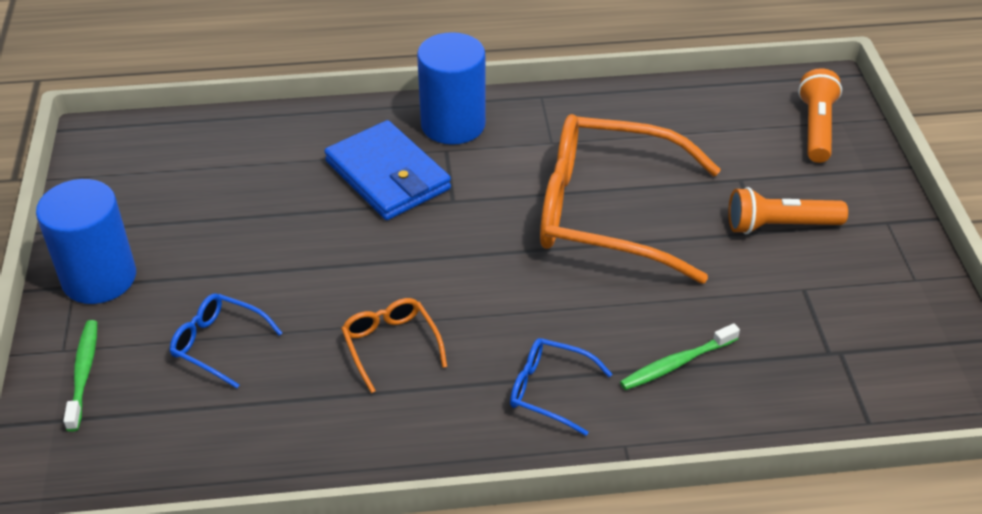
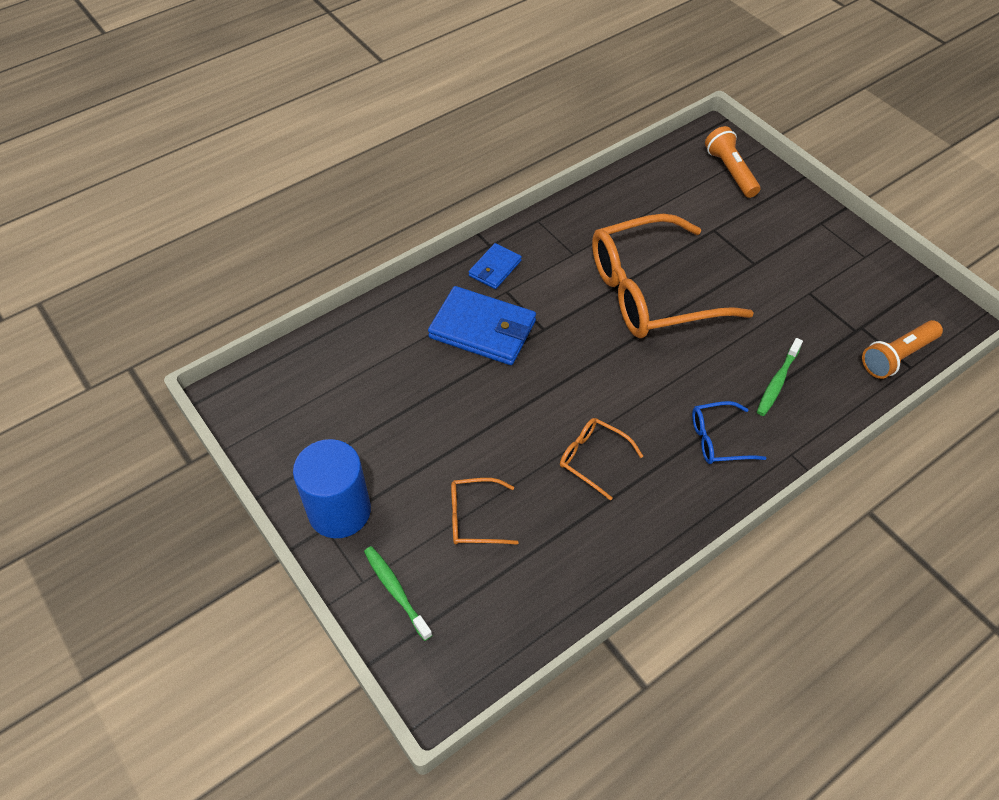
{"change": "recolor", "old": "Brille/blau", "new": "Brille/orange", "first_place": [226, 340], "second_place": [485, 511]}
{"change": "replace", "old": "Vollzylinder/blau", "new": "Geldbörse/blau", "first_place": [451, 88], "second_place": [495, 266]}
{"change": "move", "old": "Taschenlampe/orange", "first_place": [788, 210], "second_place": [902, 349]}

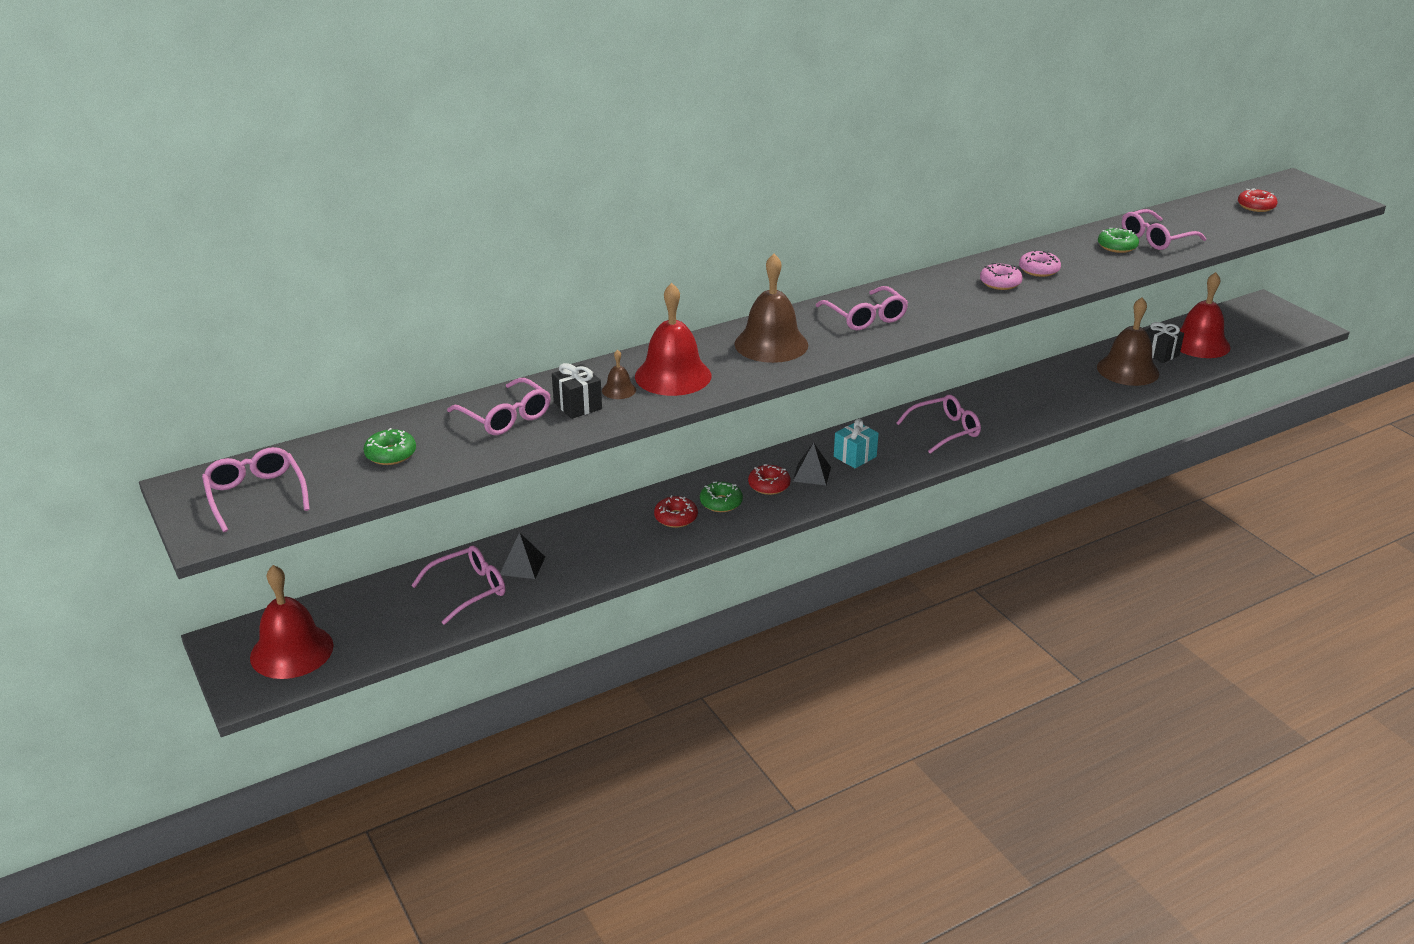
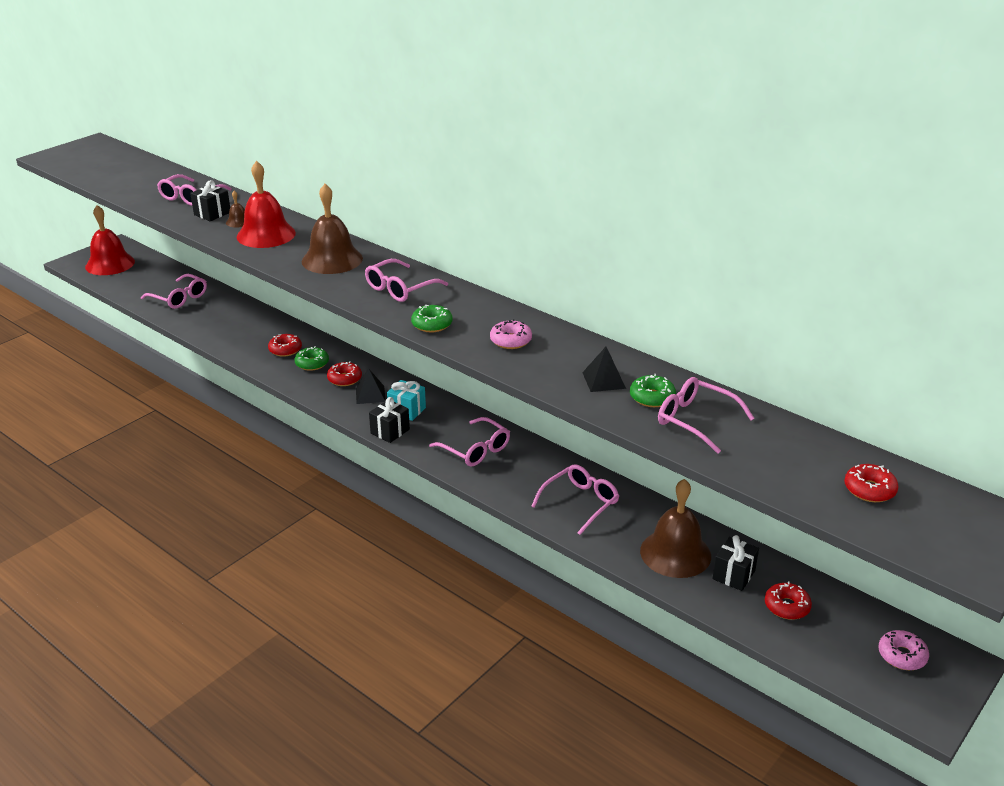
{"change": "insert", "new": "Geschenk/schwarz", "second_place": [389, 420]}
{"change": "move", "old": "Donut/grün", "first_place": [389, 446], "second_place": [431, 318]}
{"change": "move", "old": "Brille/rosa", "first_place": [256, 489], "second_place": [575, 499]}
{"change": "move", "old": "Pyramide/schwarz", "first_place": [522, 555], "second_place": [604, 369]}
{"change": "replace", "old": "Glocke/rot", "new": "Donut/rot", "first_place": [1205, 315], "second_place": [788, 600]}
{"change": "move", "old": "Donut/rosa", "first_place": [1040, 263], "second_place": [903, 650]}

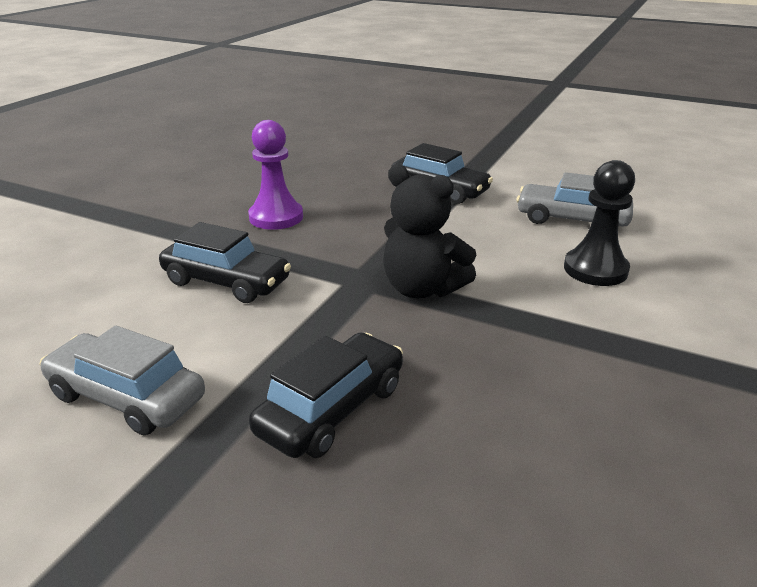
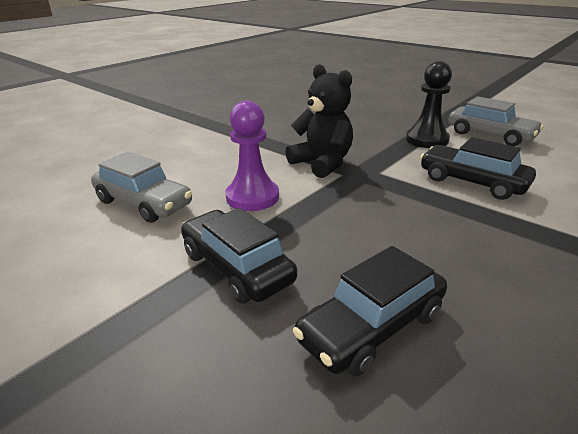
{"change": "move", "old": "Bauer/lila", "first_place": [275, 175], "second_place": [252, 156]}
{"change": "move", "old": "Auto/schwarz", "first_place": [326, 395], "second_place": [370, 311]}
{"change": "move", "old": "Bauer/schwarz", "first_place": [599, 223], "second_place": [429, 104]}

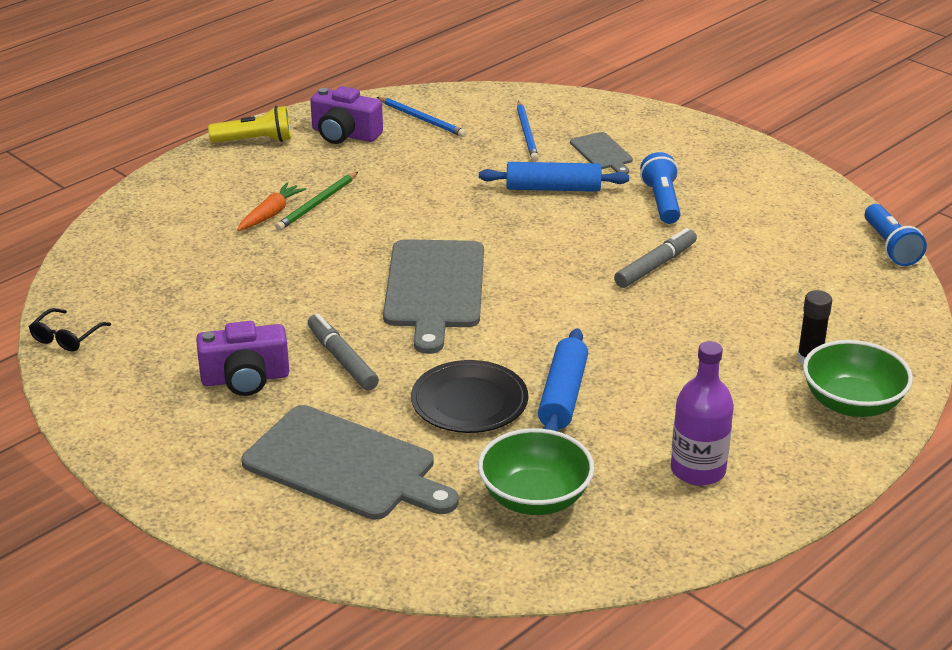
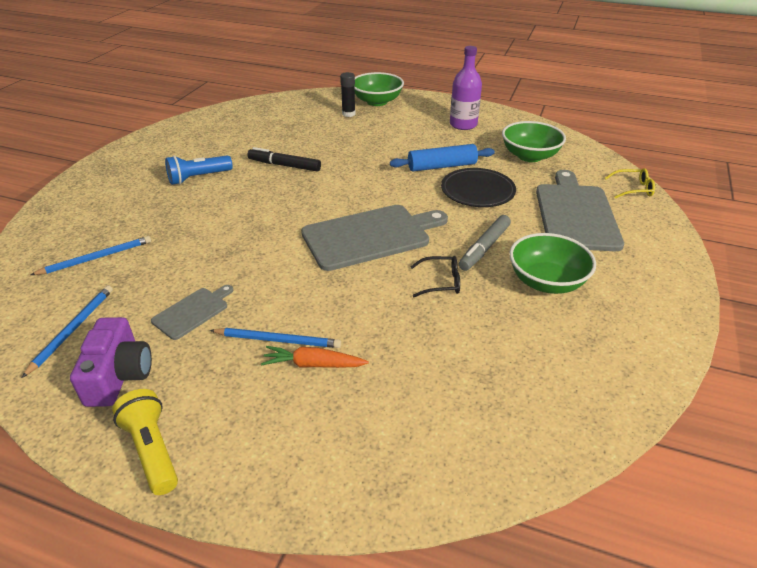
{"change": "move", "old": "Schneidebrett/grau", "first_place": [601, 153], "second_place": [192, 312]}
{"change": "recolor", "old": "Bleistift/grün", "new": "Bleistift/blau", "first_place": [316, 201], "second_place": [275, 338]}
{"change": "recolor", "old": "Filzstift/grau", "new": "Filzstift/schwarz", "first_place": [655, 258], "second_place": [284, 159]}
{"change": "move", "old": "Brille/schwarz", "first_place": [70, 329], "second_place": [435, 276]}
{"change": "replace", "old": "Kamera/lila", "new": "Schüssel/grün", "first_place": [242, 358], "second_place": [552, 263]}
{"change": "insert", "new": "Brille/gelb", "second_place": [630, 183]}
{"change": "delete", "old": "Nudelholz/blau", "first_place": [554, 177]}
{"change": "delete", "old": "Taschenlampe/blau", "first_place": [896, 235]}

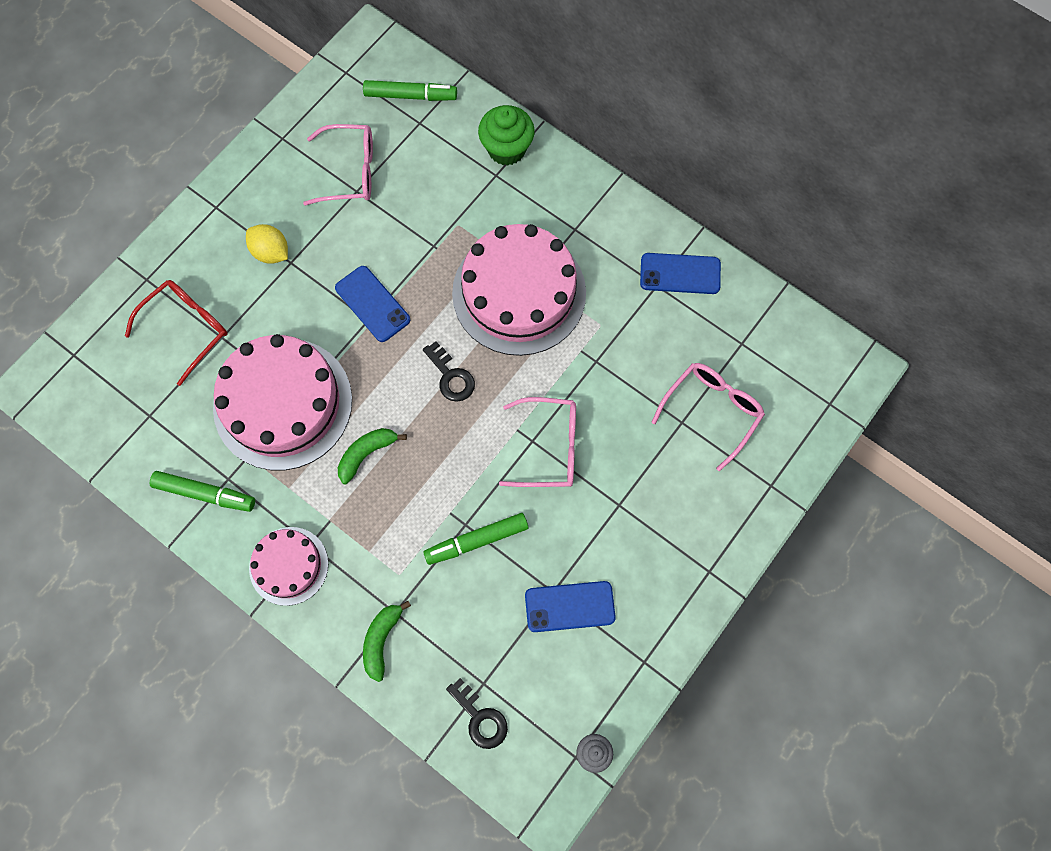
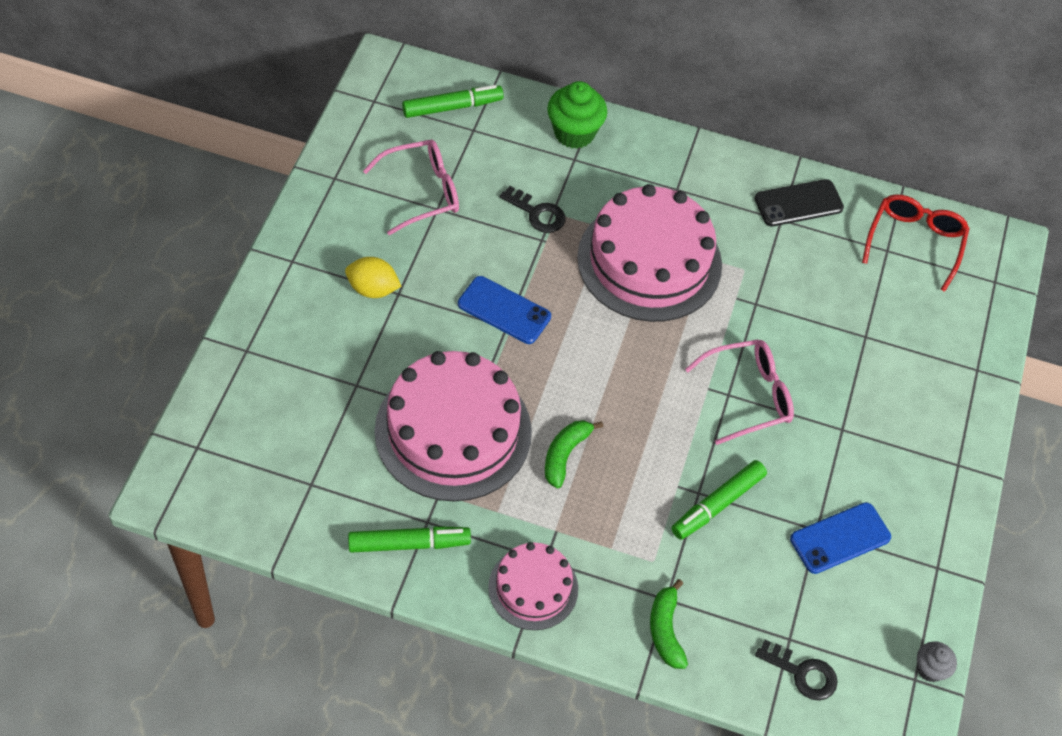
{"change": "move", "old": "Schlüssel/schwarz", "first_place": [449, 371], "second_place": [532, 209]}
{"change": "recolor", "old": "Handy/blau", "new": "Handy/schwarz", "first_place": [680, 273], "second_place": [799, 202]}
{"change": "move", "old": "Brille/rot", "first_place": [176, 333], "second_place": [916, 243]}
{"change": "delete", "old": "Brille/rosa", "first_place": [708, 417]}

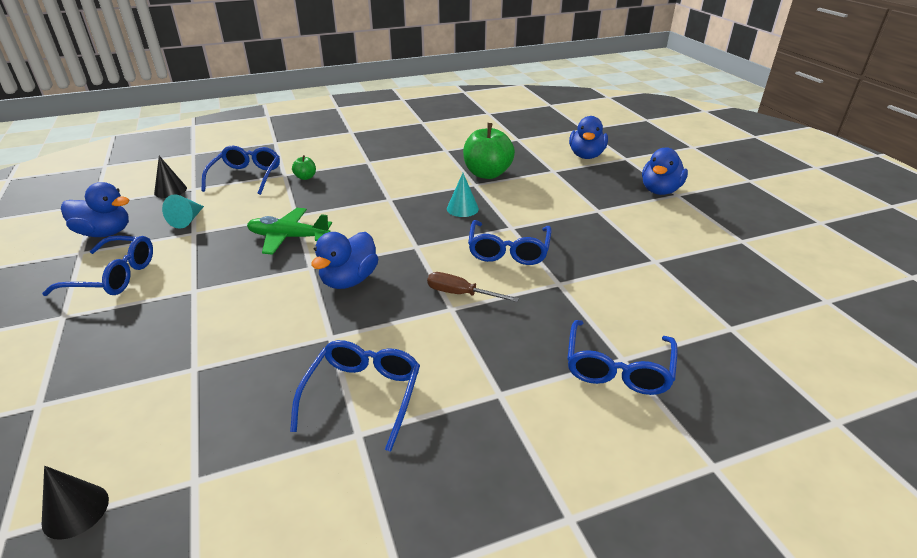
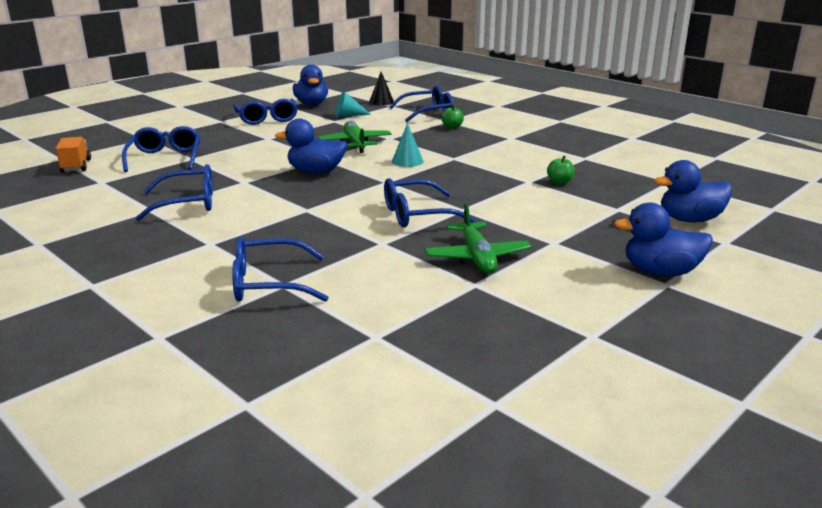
{"change": "replace", "old": "Kegel/schwarz", "new": "Lastwagen/orange", "first_place": [75, 503], "second_place": [73, 155]}
{"change": "insert", "new": "Brille/blau", "second_place": [161, 149]}
{"change": "move", "old": "Kegel/türkis", "first_place": [463, 195], "second_place": [408, 145]}
{"change": "insert", "new": "Flugzeug/grün", "second_place": [478, 238]}
{"change": "resize", "old": "Apfel/grün", "first_place": [489, 151], "second_place": [561, 170], "factor": 0.45}
{"change": "delete", "old": "Schraubenzieher/braun", "first_place": [473, 287]}

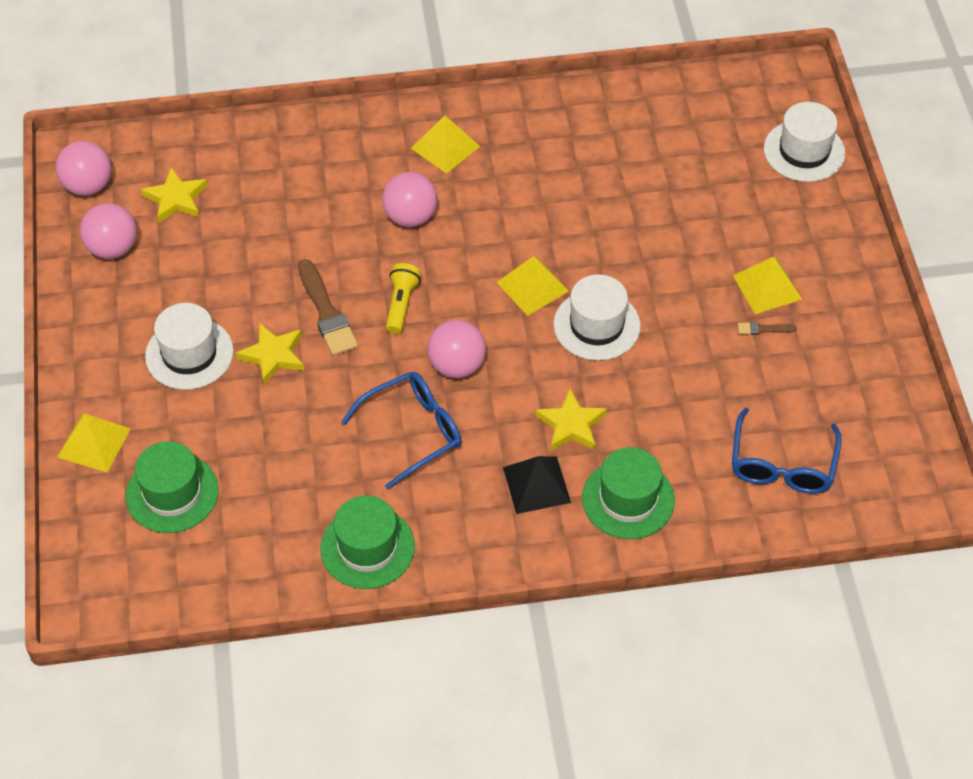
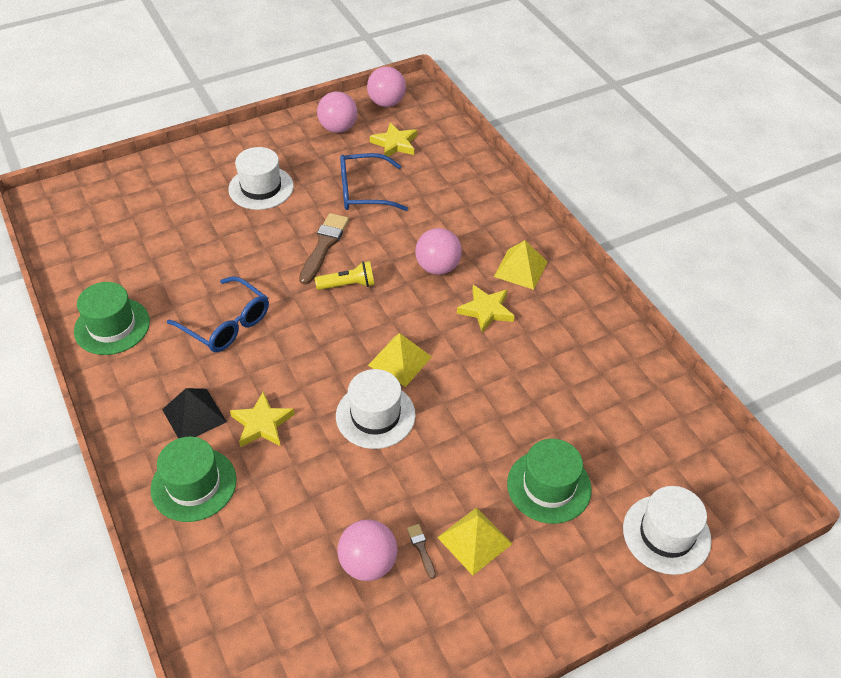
{"change": "rotate", "old": "Pinsel/braun", "first_place": [328, 307], "second_place": [324, 249], "degrees": 150}
{"change": "move", "old": "Ball/rosa", "first_place": [457, 349], "second_place": [367, 550]}
{"change": "move", "old": "Brille/blau", "first_place": [787, 450], "second_place": [374, 182]}
{"change": "move", "old": "Stern/gelb", "first_place": [270, 354], "second_place": [485, 309]}
{"change": "move", "old": "Hut/grün", "first_place": [172, 487], "second_place": [549, 481]}
{"change": "delete", "old": "Pyramide/gelb", "first_place": [94, 443]}

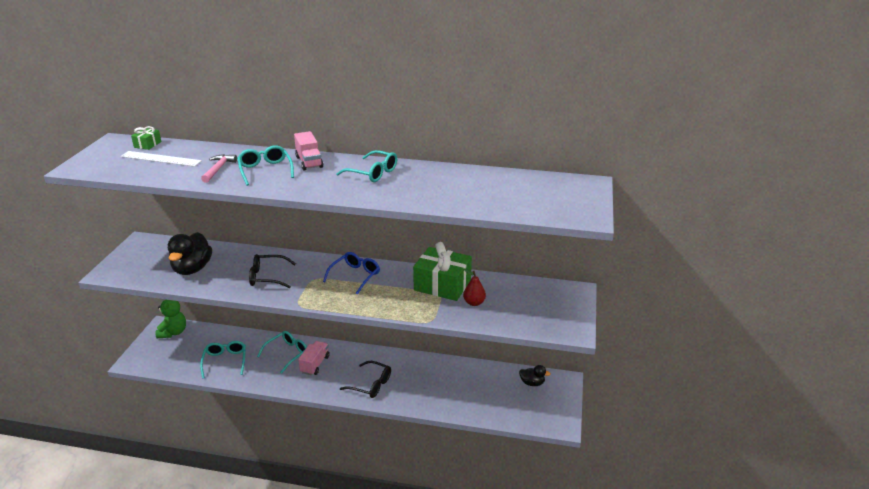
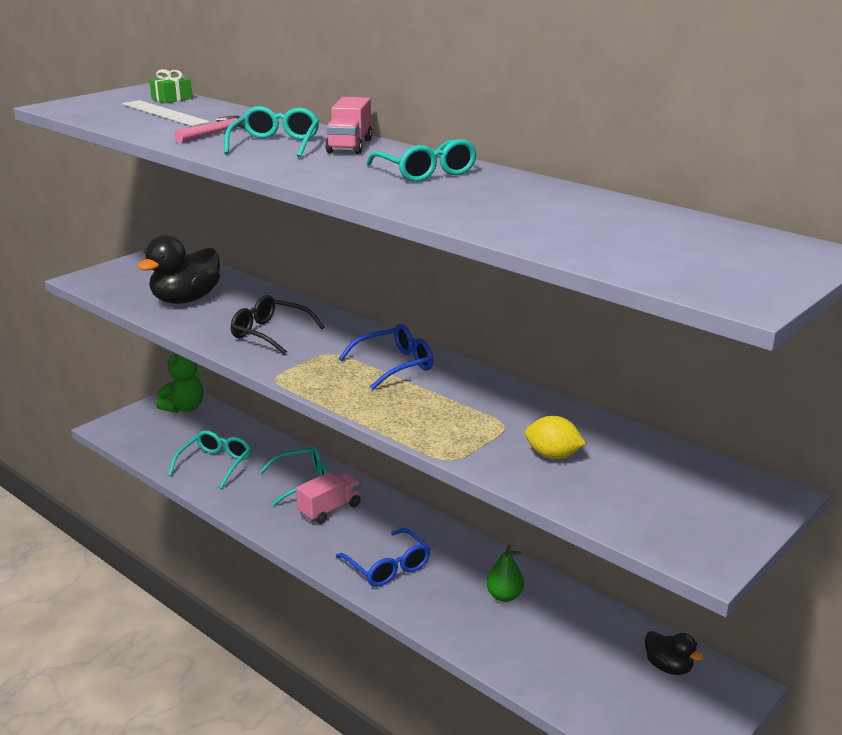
{"change": "recolor", "old": "Brille/schwarz", "new": "Brille/blau", "first_place": [365, 379], "second_place": [383, 557]}
{"change": "insert", "new": "Birne/grün", "second_place": [505, 573]}
{"change": "replace", "old": "Birne/rot", "new": "Zitrone/gelb", "first_place": [474, 287], "second_place": [555, 437]}
{"change": "delete", "old": "Geschenk/grün", "first_place": [442, 271]}

